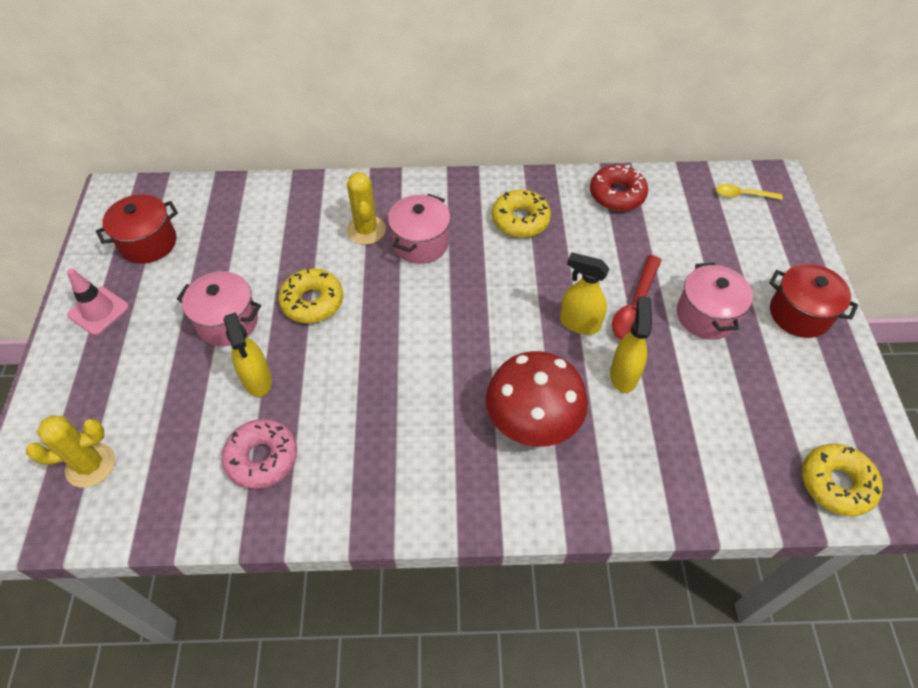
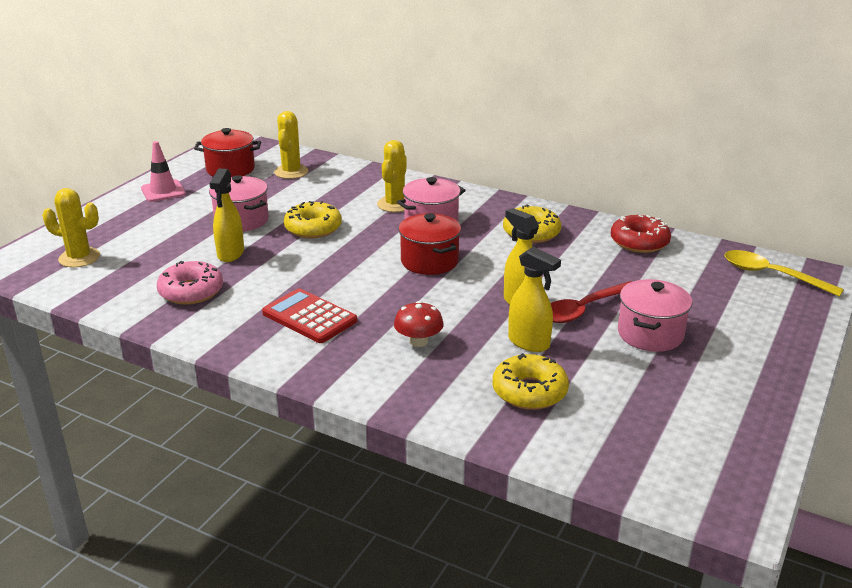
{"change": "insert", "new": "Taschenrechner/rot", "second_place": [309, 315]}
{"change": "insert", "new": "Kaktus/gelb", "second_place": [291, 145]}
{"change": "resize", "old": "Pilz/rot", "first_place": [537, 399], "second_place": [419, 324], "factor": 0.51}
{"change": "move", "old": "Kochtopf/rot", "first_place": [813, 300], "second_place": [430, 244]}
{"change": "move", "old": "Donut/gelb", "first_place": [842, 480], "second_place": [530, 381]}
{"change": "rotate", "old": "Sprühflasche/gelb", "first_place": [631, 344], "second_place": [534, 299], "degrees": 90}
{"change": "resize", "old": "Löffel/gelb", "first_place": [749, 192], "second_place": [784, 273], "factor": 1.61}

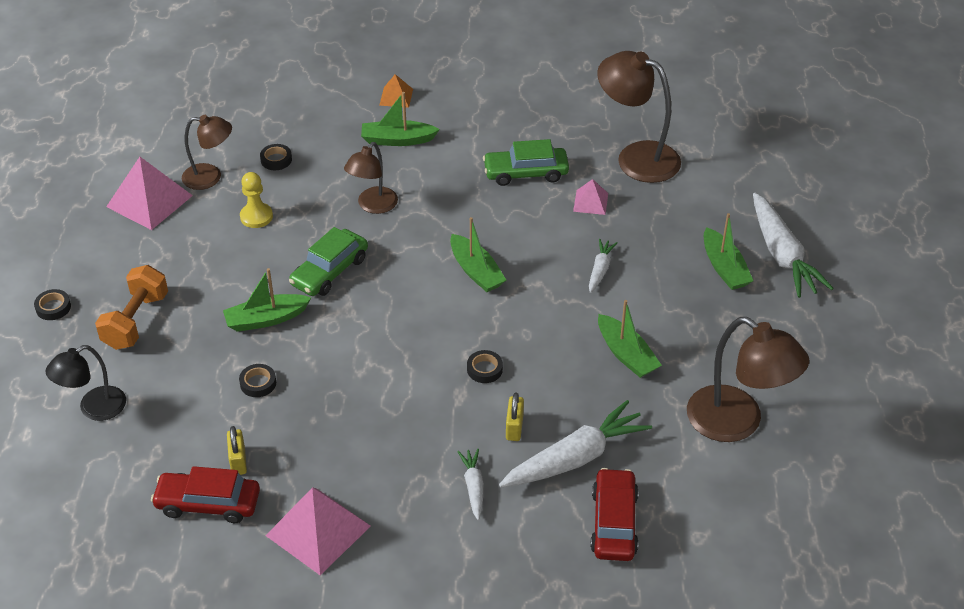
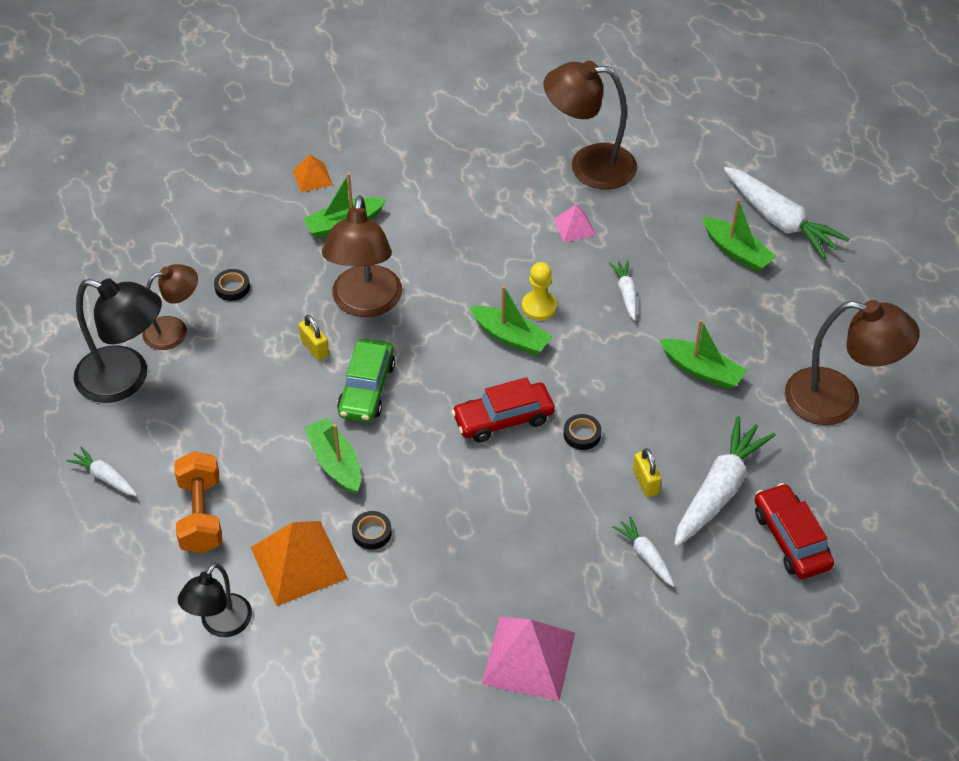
{"change": "insert", "new": "Karotte/weiß", "second_place": [101, 471]}
{"change": "replace", "old": "Pyramide/rosa", "new": "Lampe/schwarz", "first_place": [149, 193], "second_place": [118, 340]}
{"change": "insert", "new": "Pyramide/orange", "second_place": [299, 563]}
{"change": "move", "old": "Vorhängeschloss/gelb", "first_place": [237, 450], "second_place": [314, 338]}
{"change": "rotate", "old": "Boot/grün", "first_place": [267, 300], "second_place": [333, 456], "degrees": 105}
{"change": "resize", "old": "Lampe/braun", "first_place": [371, 178], "second_place": [362, 256], "factor": 1.62}
{"change": "move", "old": "Auto/rot", "first_place": [205, 494], "second_place": [503, 409]}
{"change": "move", "old": "Bauer/gelb", "first_place": [256, 200], "second_place": [539, 291]}
{"change": "delete", "old": "Klebeband/schwarz", "first_place": [52, 304]}
{"change": "delete", "old": "Auto/grün", "first_place": [526, 162]}

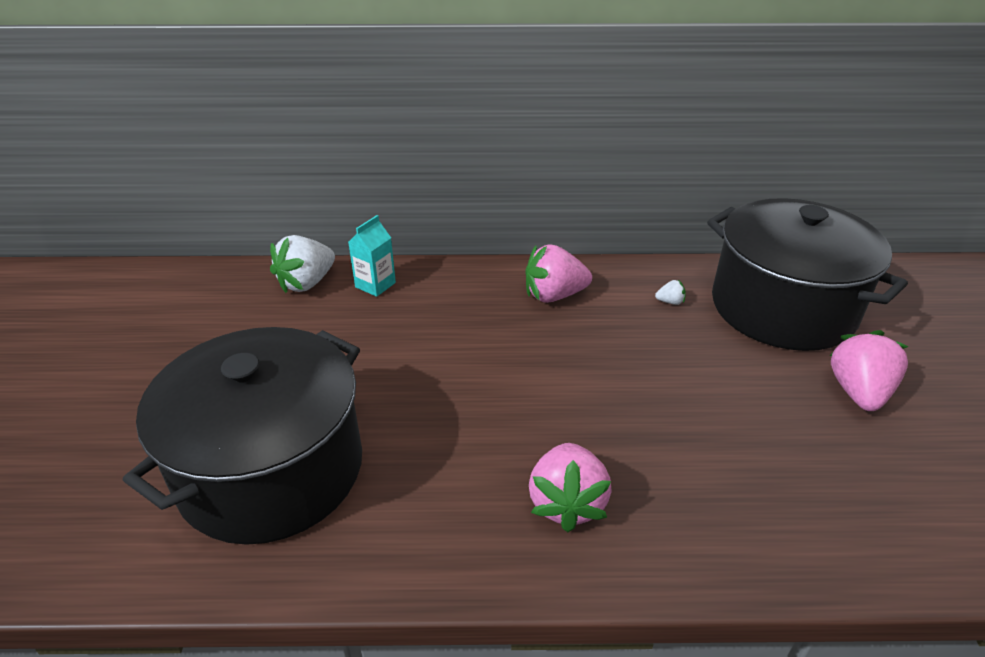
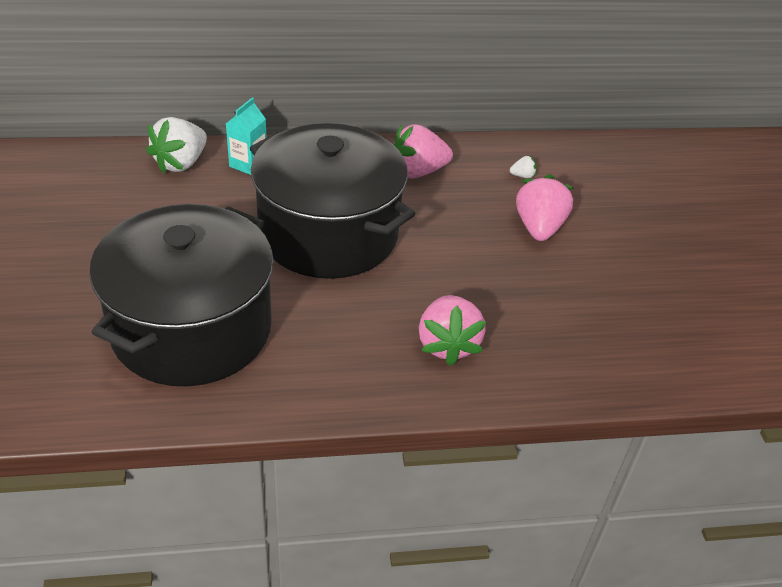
{"change": "move", "old": "Kochtopf/schwarz", "first_place": [807, 274], "second_place": [332, 201]}
{"change": "move", "old": "Erdbeere/rosa", "first_place": [869, 370], "second_place": [545, 207]}

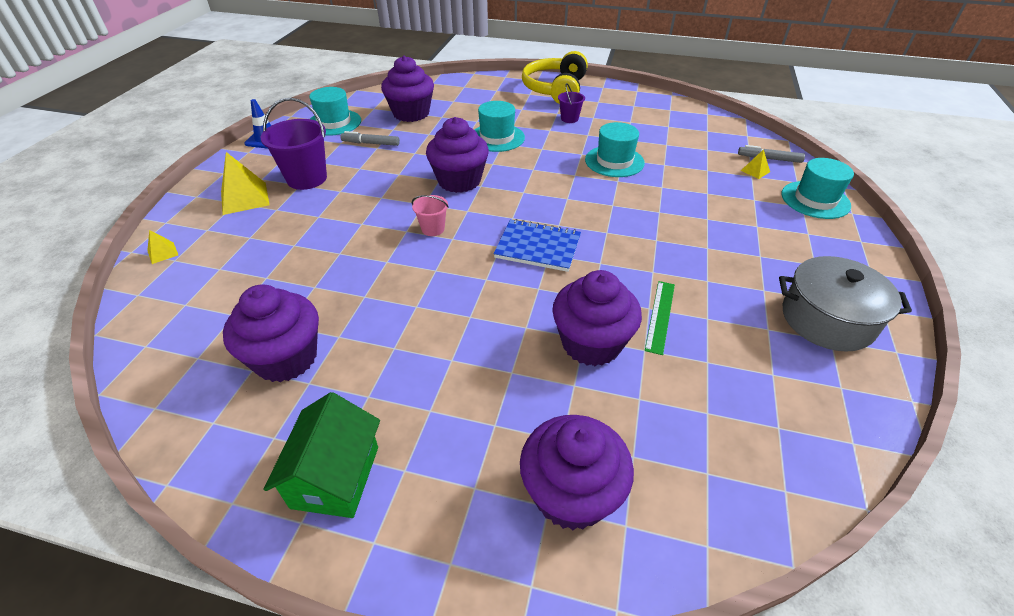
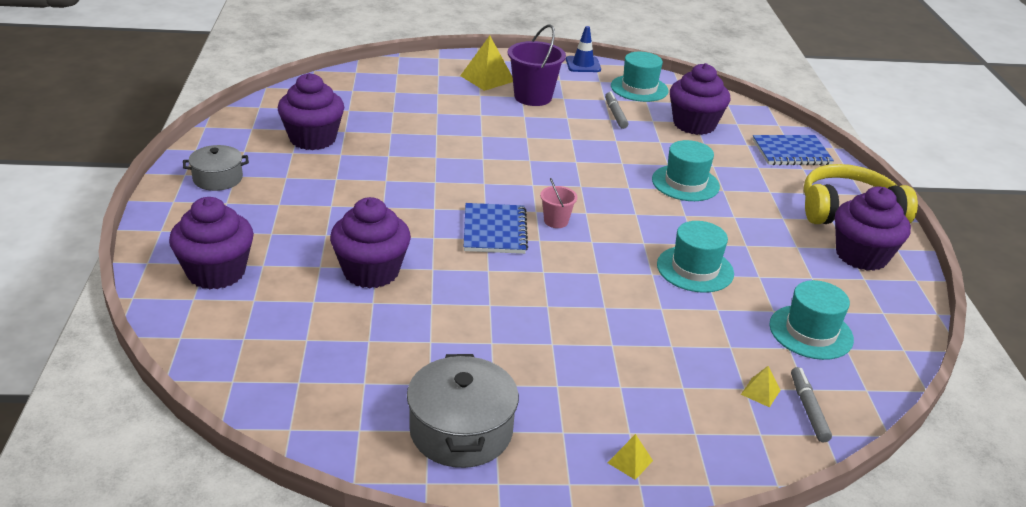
{"change": "replace", "old": "Haus/grün", "new": "Kochtopf/grau", "first_place": [321, 455], "second_place": [216, 168]}
{"change": "move", "old": "Eimer/rosa", "first_place": [430, 215], "second_place": [558, 203]}
{"change": "move", "old": "Pyramide/gelb", "first_place": [162, 247], "second_place": [630, 457]}
{"change": "insert", "new": "Notizbuch/blau", "second_place": [793, 150]}
{"change": "move", "old": "Hut/türkis", "first_place": [817, 188], "second_place": [811, 320]}
{"change": "move", "old": "Muffin/lila", "first_place": [457, 155], "second_place": [873, 228]}
{"change": "delete", "old": "Eimer/lila", "first_place": [571, 103]}
{"change": "delete", "old": "Lineal/grün", "first_place": [660, 318]}

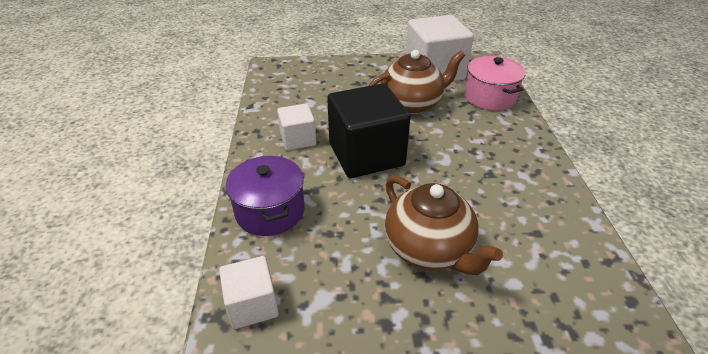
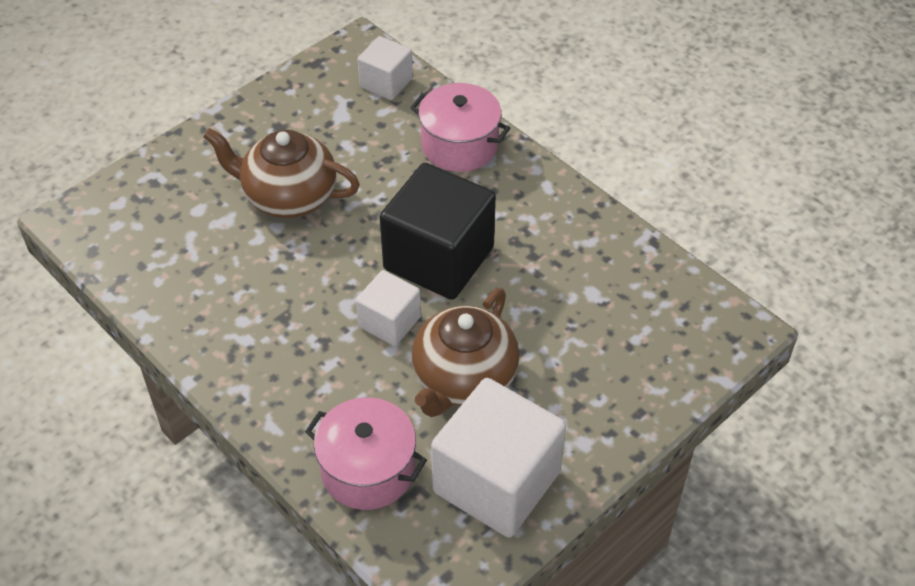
{"change": "move", "old": "Kubus/weiß", "first_place": [297, 127], "second_place": [388, 308]}
{"change": "recolor", "old": "Kochtopf/lila", "new": "Kochtopf/rosa", "first_place": [265, 196], "second_place": [460, 127]}

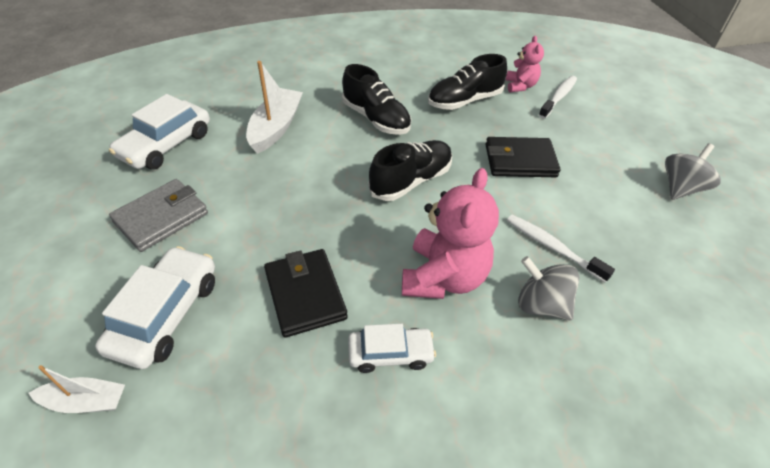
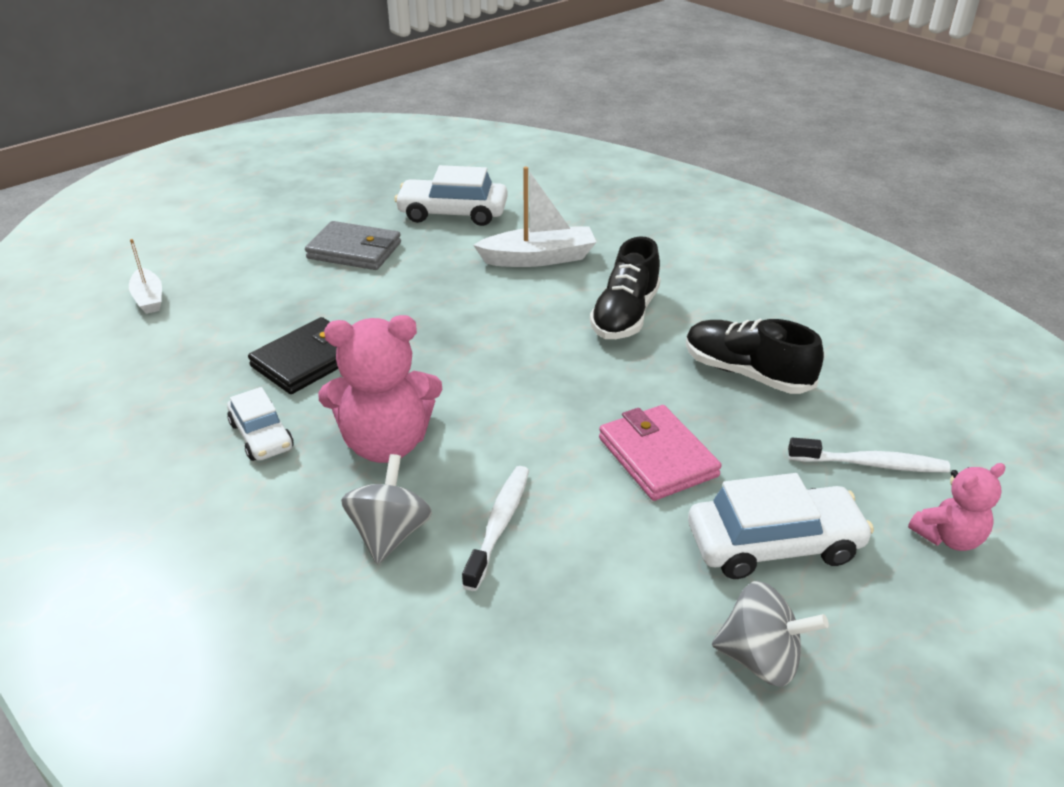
{"change": "recolor", "old": "Geldbörse/schwarz", "new": "Geldbörse/rosa", "first_place": [523, 157], "second_place": [660, 453]}
{"change": "move", "old": "Auto/weiß", "first_place": [155, 307], "second_place": [781, 526]}
{"change": "move", "old": "Teddybär/rosa", "first_place": [525, 64], "second_place": [956, 507]}
{"change": "delete", "old": "Schuh/schwarz", "first_place": [410, 170]}

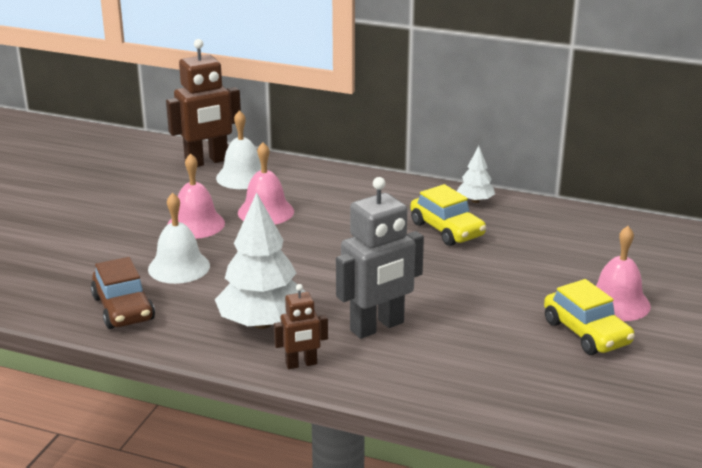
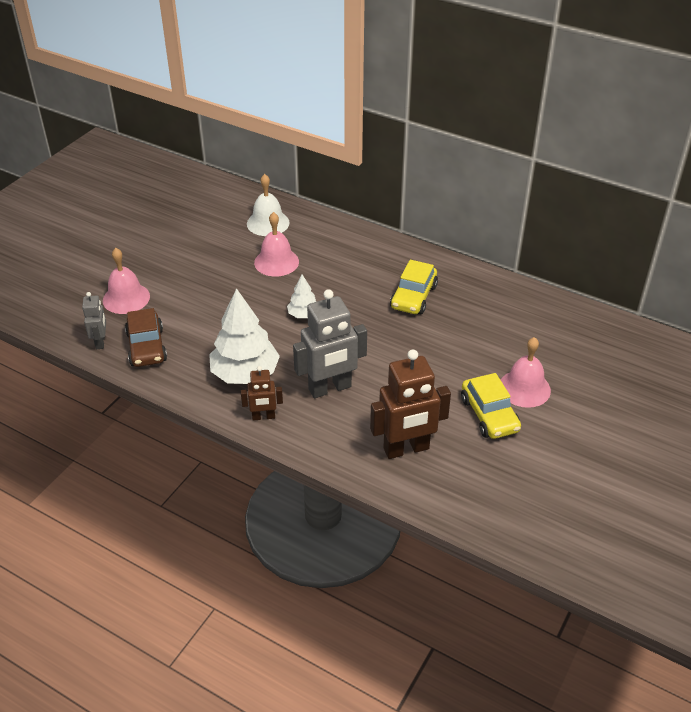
{"change": "insert", "new": "Roboter/grau", "second_place": [94, 320]}
{"change": "move", "old": "Glocke/rosa", "first_place": [196, 196], "second_place": [126, 281]}
{"change": "move", "old": "Baum/weiß", "first_place": [476, 174], "second_place": [302, 296]}
{"change": "move", "old": "Roboter/braun", "first_place": [203, 103], "second_place": [410, 404]}
{"change": "rotate", "old": "Auto/gelb", "first_place": [448, 215], "second_place": [414, 287], "degrees": 45}
{"change": "delete", "old": "Glocke/weiß", "first_place": [179, 238]}

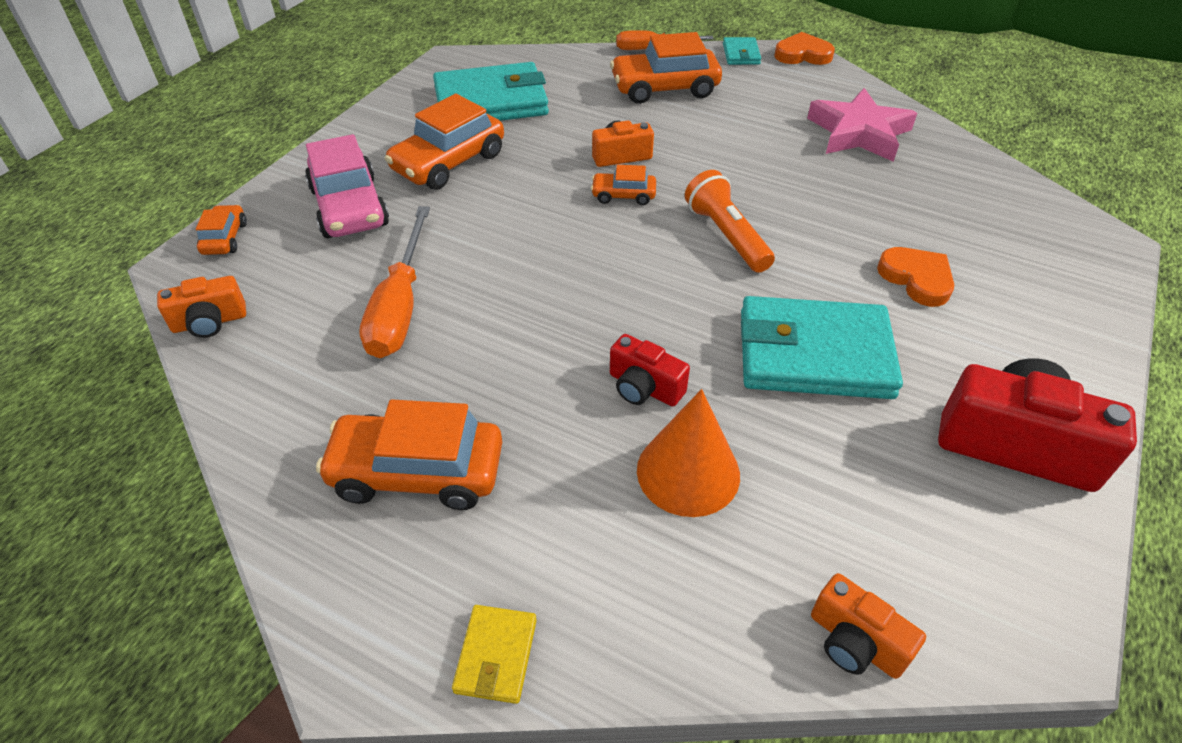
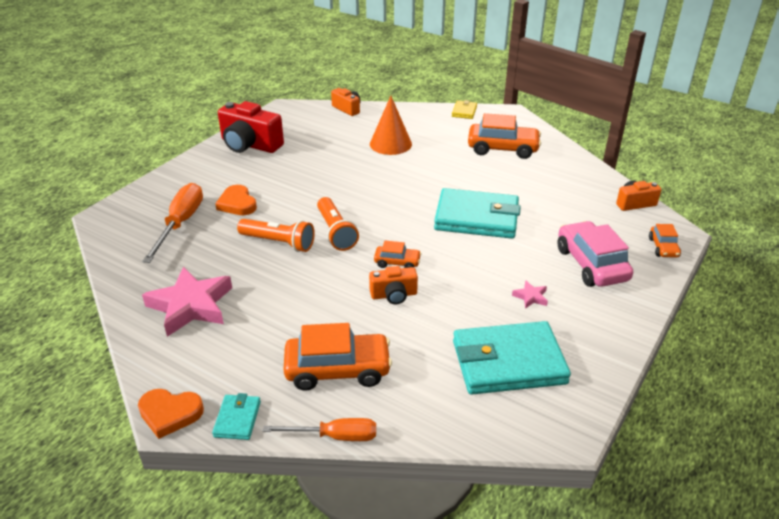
{"change": "move", "old": "Schraubenzieher/orange", "first_place": [394, 282], "second_place": [172, 223]}
{"change": "insert", "new": "Taschenlampe/orange", "second_place": [276, 235]}
{"change": "move", "old": "Geldbörse/türkis", "first_place": [822, 347], "second_place": [477, 213]}
{"change": "replace", "old": "Auto/orange", "new": "Stern/rosa", "first_place": [444, 142], "second_place": [530, 294]}
{"change": "delete", "old": "Kamera/rot", "first_place": [650, 370]}

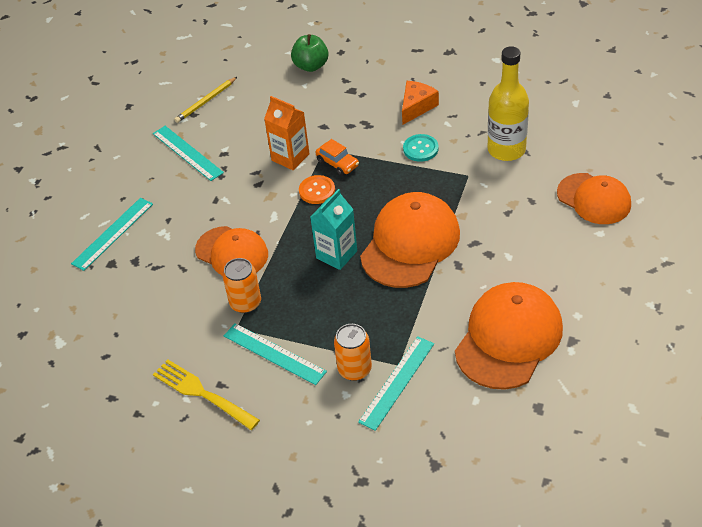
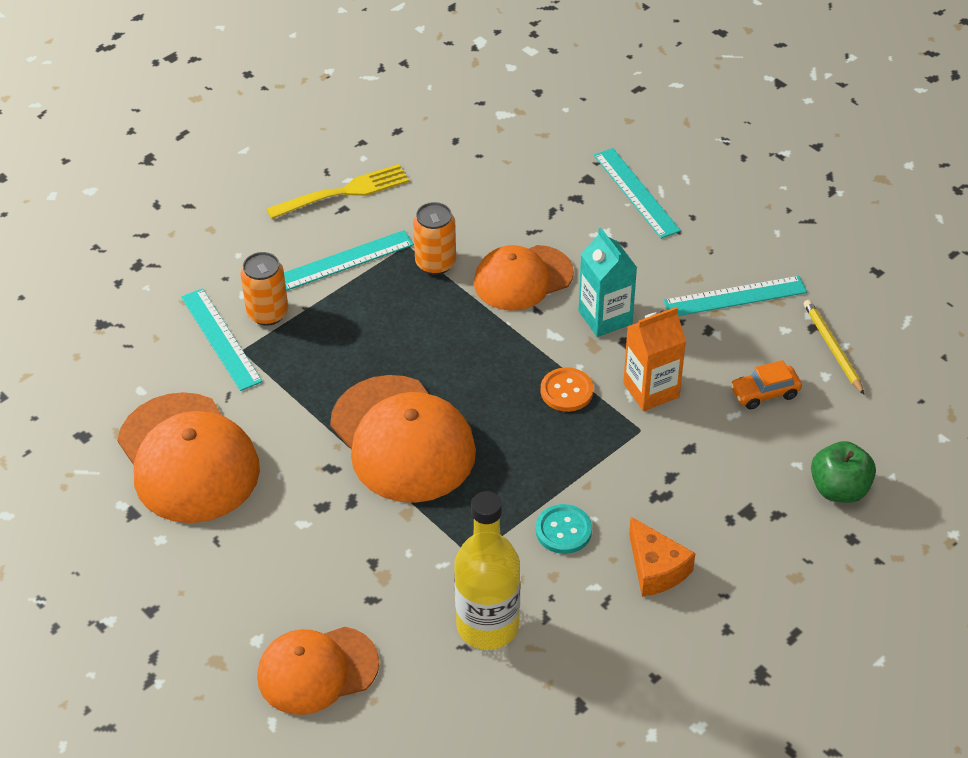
{"change": "move", "old": "Getränkekarton/türkis", "first_place": [333, 229], "second_place": [608, 282]}
{"change": "move", "old": "Auto/orange", "first_place": [337, 157], "second_place": [766, 385]}

